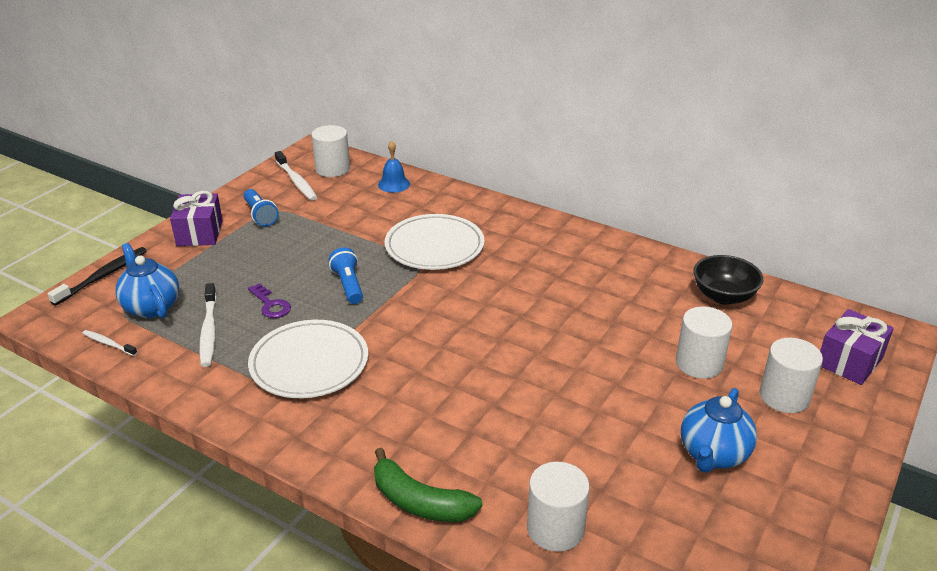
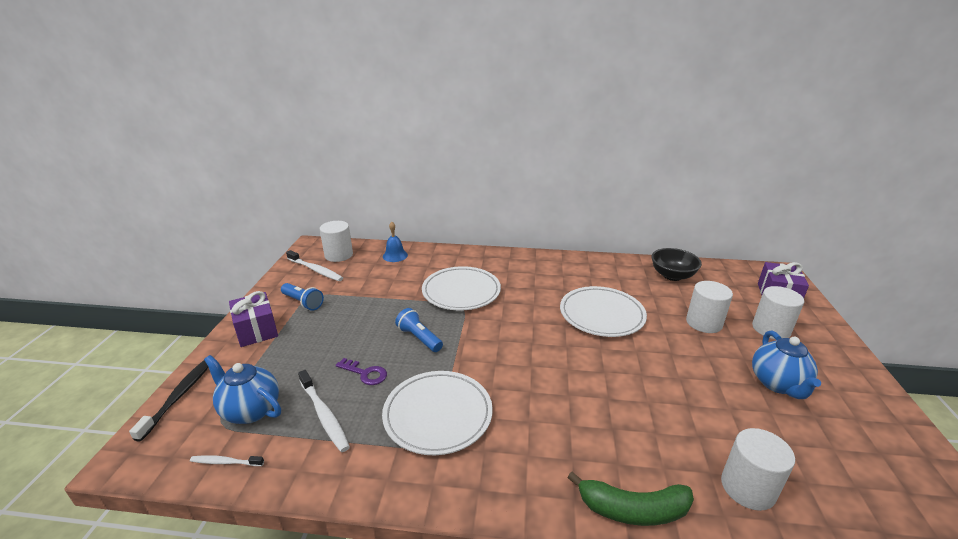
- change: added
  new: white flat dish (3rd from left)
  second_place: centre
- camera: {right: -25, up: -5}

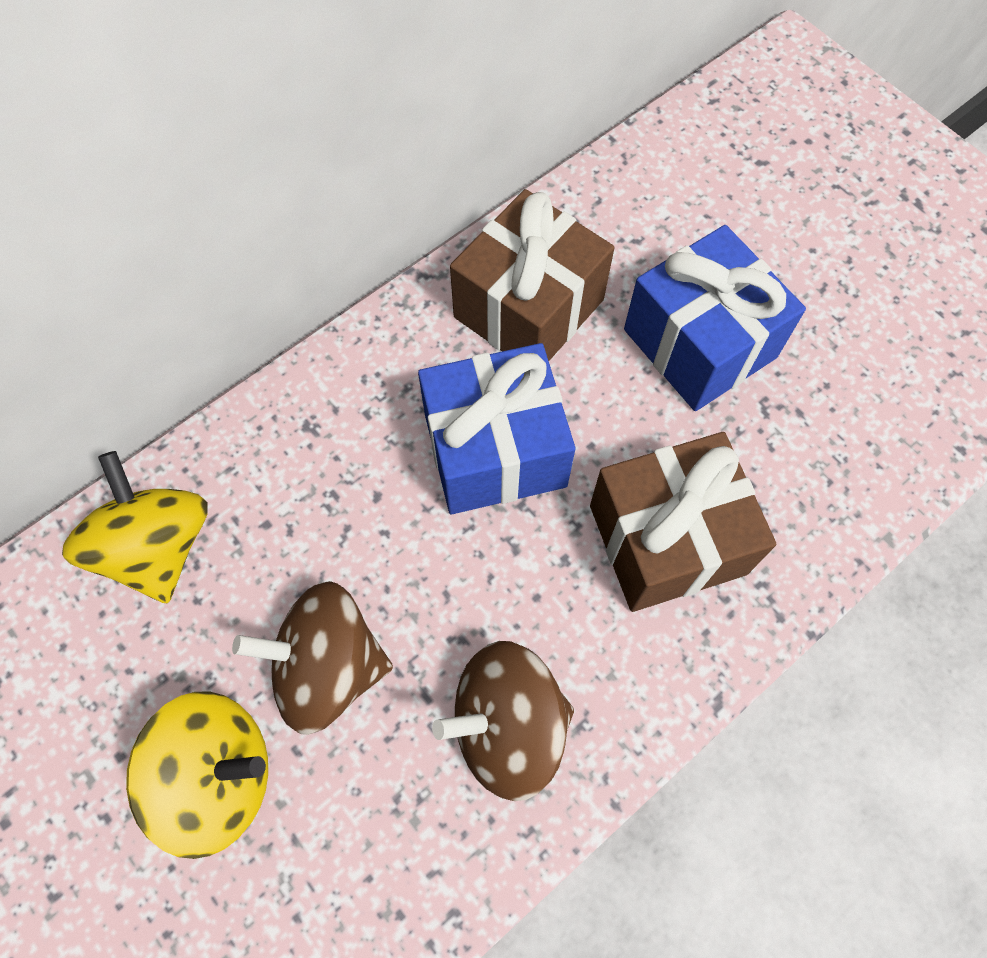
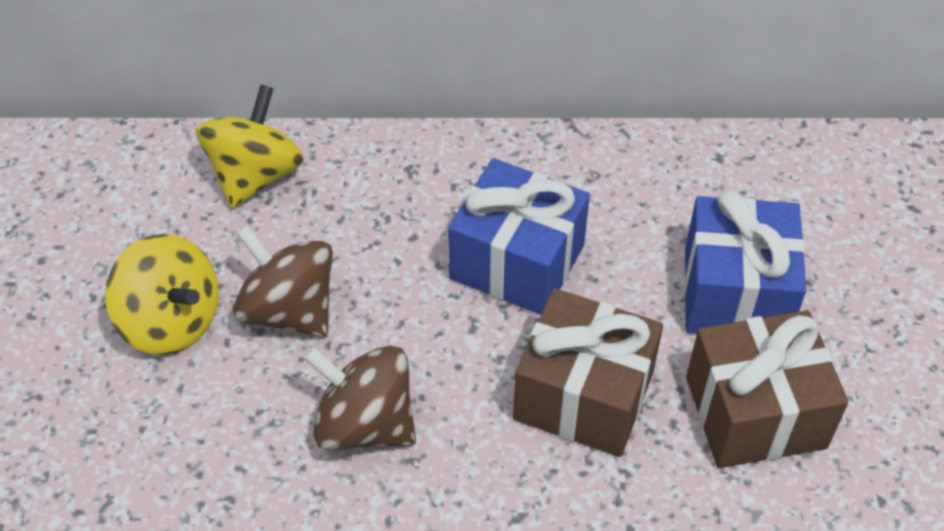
- change: moved
  old: brown gift (1st from left in the first image)
  new: brown gift (2nd from left)
  first_place: top centre
  second_place: bottom right
- camera: {right: 40, up: -15}

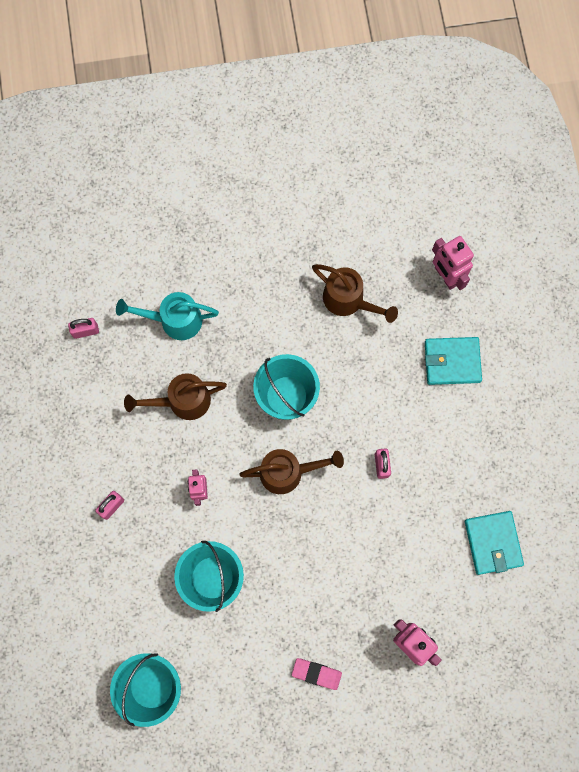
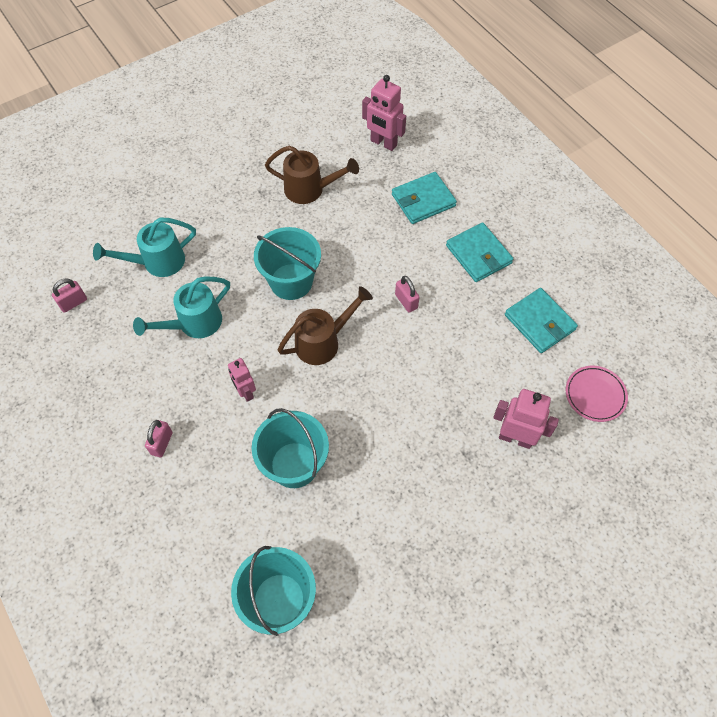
- change: recoloured
  old: brown watering pot (1st from left)
  new: teal watering pot (2nd from left)
  first_place: middle left
  second_place: middle left
- change: removed
  old: pink eraser
  first_place: bottom centre
- change: added
  new: teal card wallet (2nd from left)
  second_place: middle right
- change: added
  new: pink flat dish
  second_place: middle right
- camera: {right: -25, up: -15}

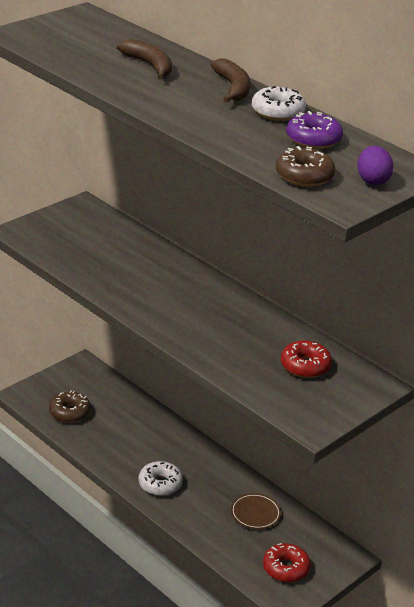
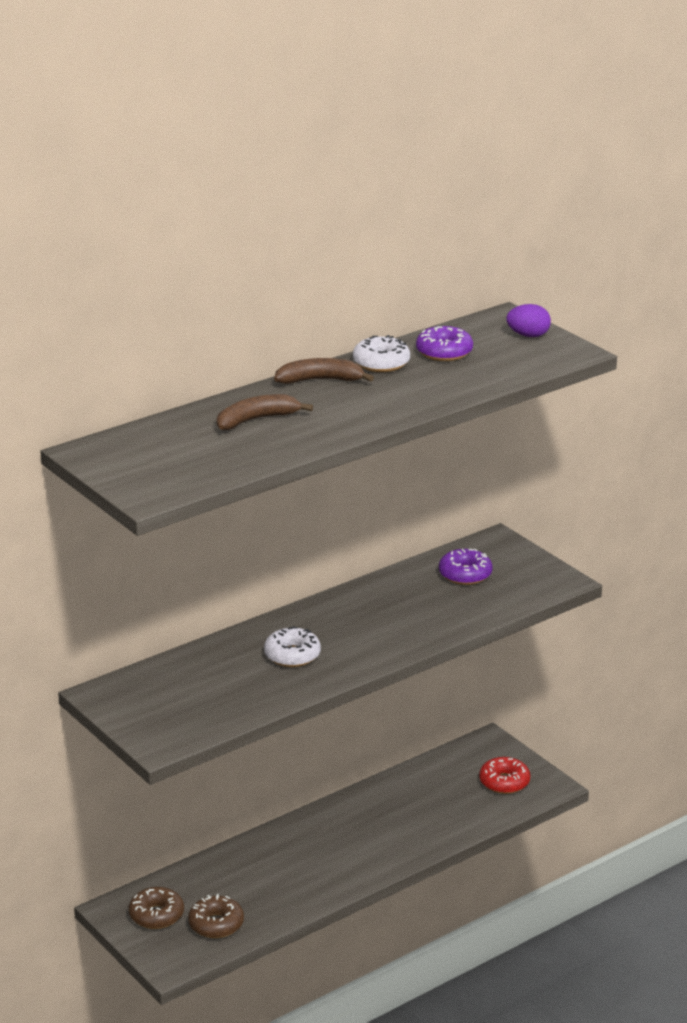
- change: moved
  old: brown glazed donut (2nd from left in the first image)
  new: brown glazed donut (1st from left)
  first_place: top right
  second_place: bottom left
- change: recoloured
  old: red glazed donut (2nd from left)
  new: purple glazed donut (2nd from left)
  first_place: middle right
  second_place: middle right
- change: moved
  old: white glazed donut (1st from left)
  first_place: bottom centre
  second_place: centre
- change: removed
  old: brown flat dish
  first_place: bottom centre
- camera: {right: -80, up: -5}

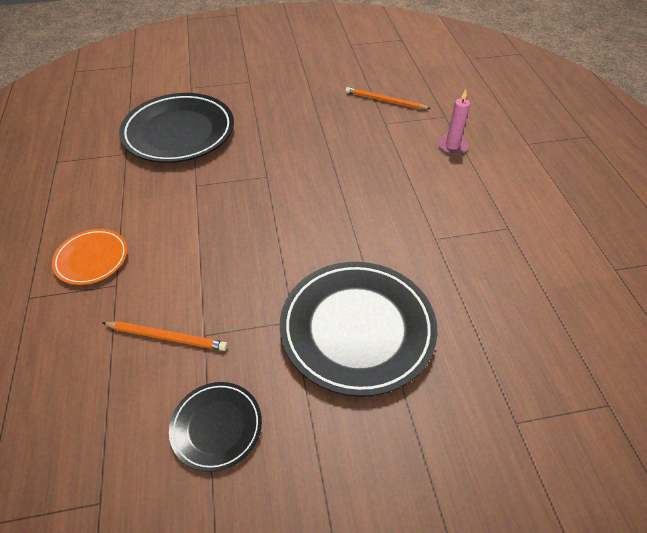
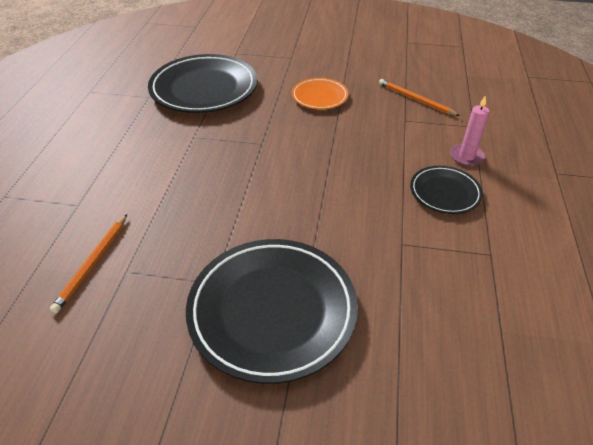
- change: moved
  old: orange flat dish
  first_place: middle left
  second_place: top centre
- change: turned
  old: orange wooden pencil (1st from left)
  first_place: middle left
  second_place: middle left
  degrees: 75
- change: moved
  old: jet-black flat dish (2nd from left in the first image)
  new: jet-black flat dish (3rd from left)
  first_place: bottom left
  second_place: middle right
- camera: {right: 20, up: -5}

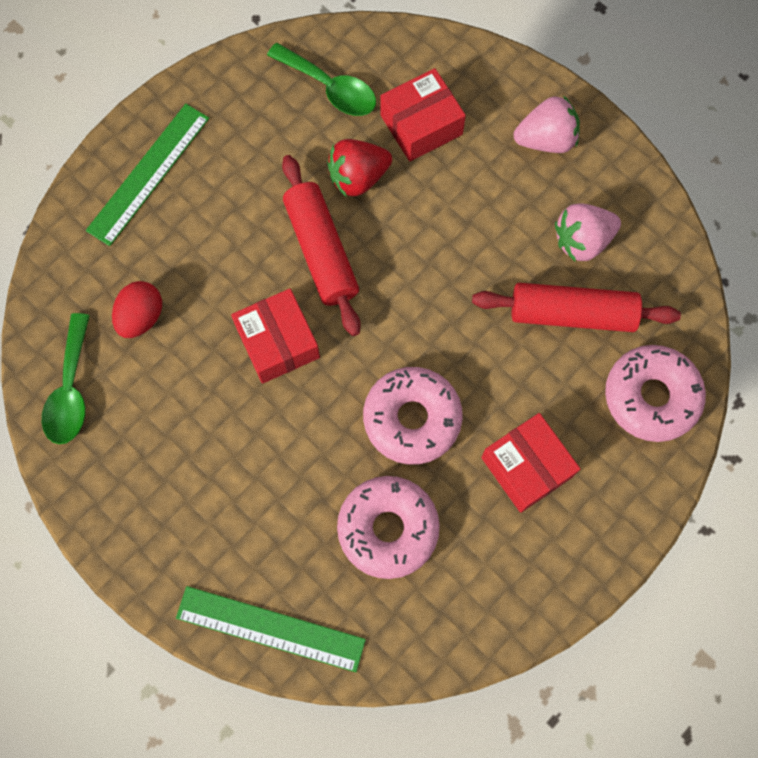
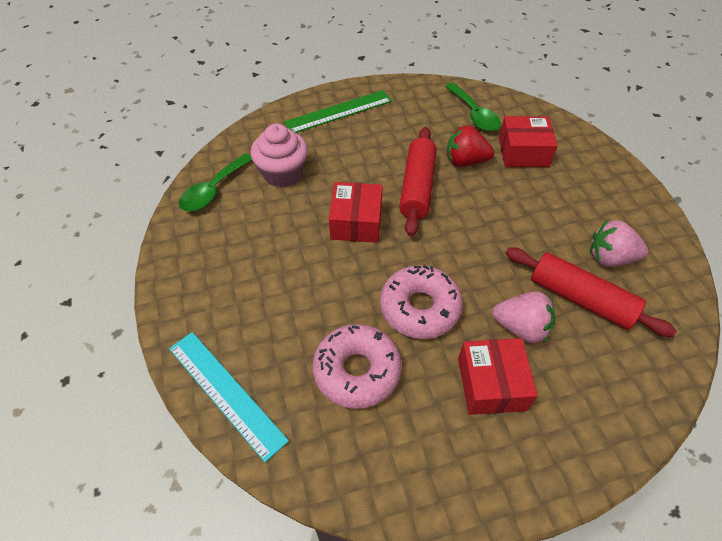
- change: moved
  old: pink toy strawberry (1st from left)
  first_place: top right
  second_place: middle right
- change: replaced
  old: red egg
  new: pink fairy cake
  first_place: middle left
  second_place: top centre
- change: removed
  old: pink glazed donut (3rd from left)
  first_place: middle right
- change: recoloured
  old: emerald ruler (2nd from left)
  new: teal ruler
  first_place: bottom centre
  second_place: bottom left
- camera: {right: 30, up: -20}

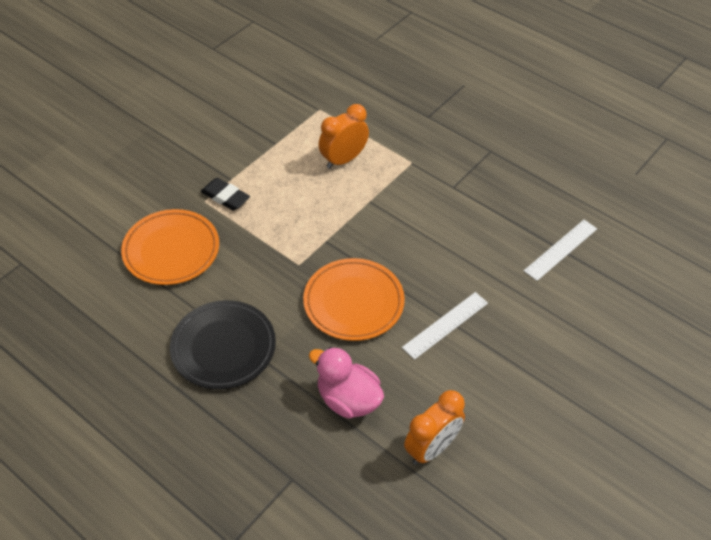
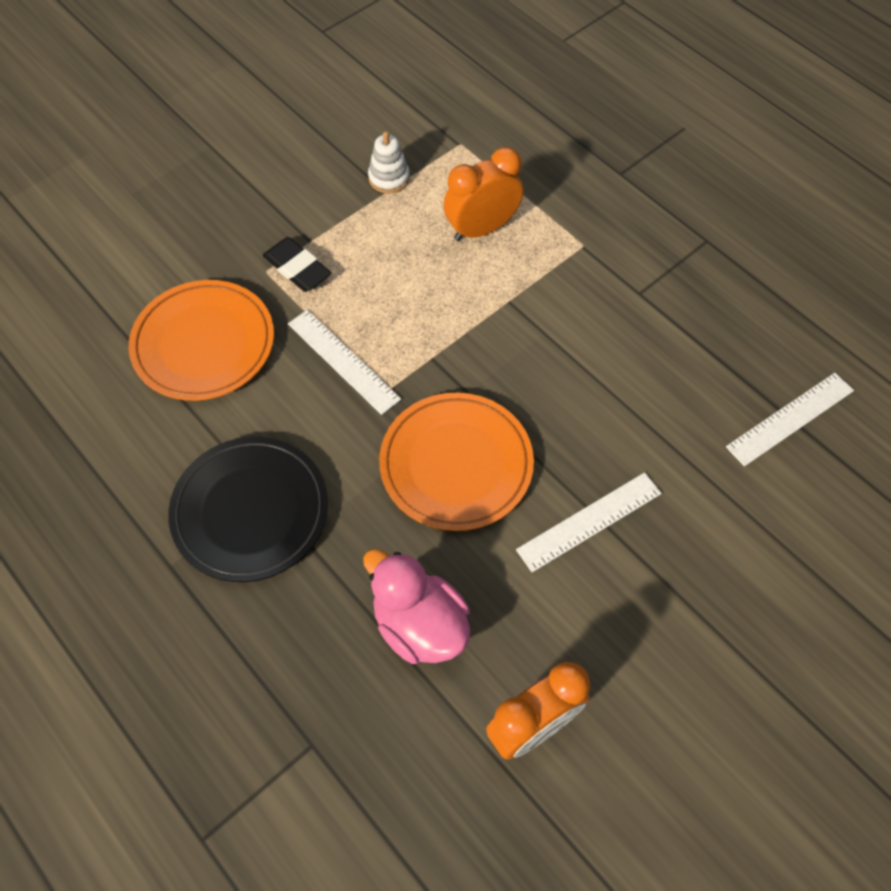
- change: added
  new: white ring stacker
  second_place: top centre
- change: added
  new: white ruler (1st from left)
  second_place: centre
- camera: {right: 10, up: 10}

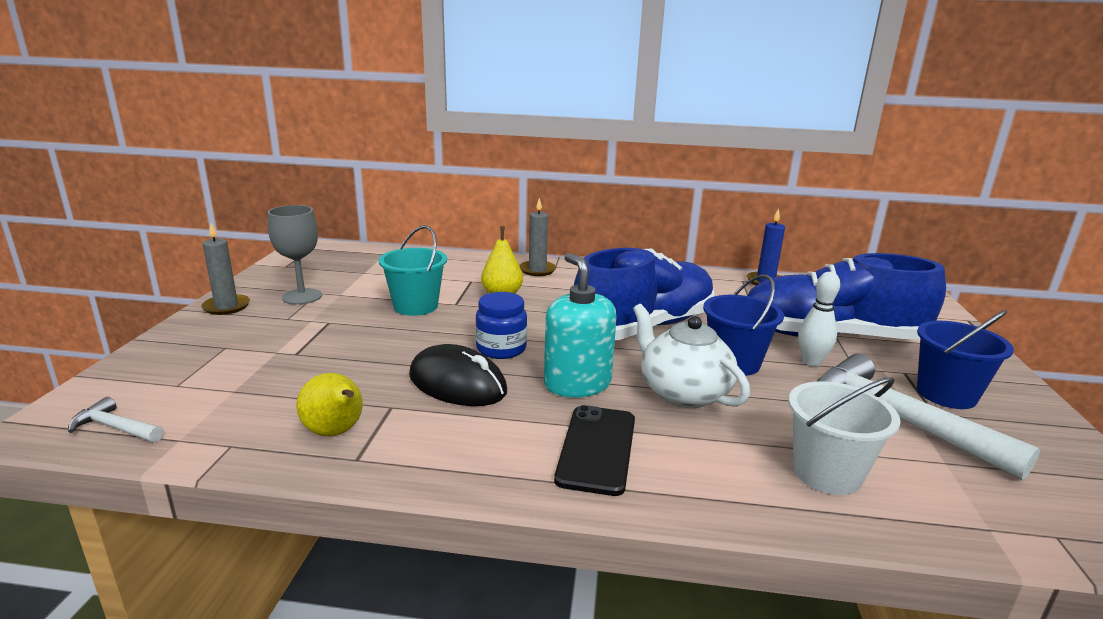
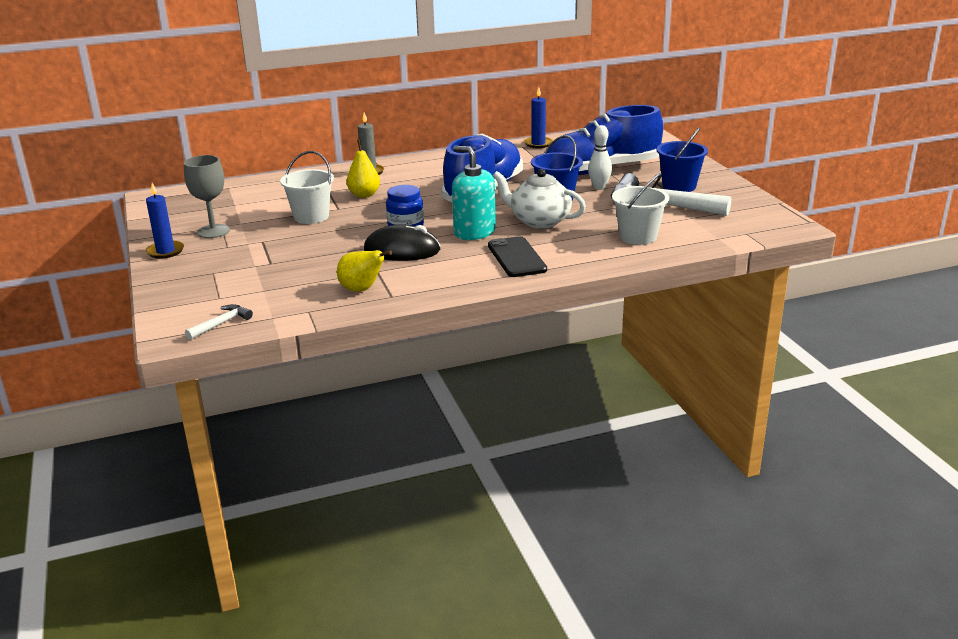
- change: recoloured
  old: gray candle (1st from left)
  new: blue candle (1st from left)
  first_place: middle left
  second_place: middle left
- change: recoloured
  old: teal bucket
  new: white bucket (1st from left)
  first_place: centre
  second_place: top left
- change: turned
  old: white carpenter's hammer (1st from left)
  first_place: bottom left
  second_place: middle left
  degrees: 135
- camera: {right: -25, up: 5}

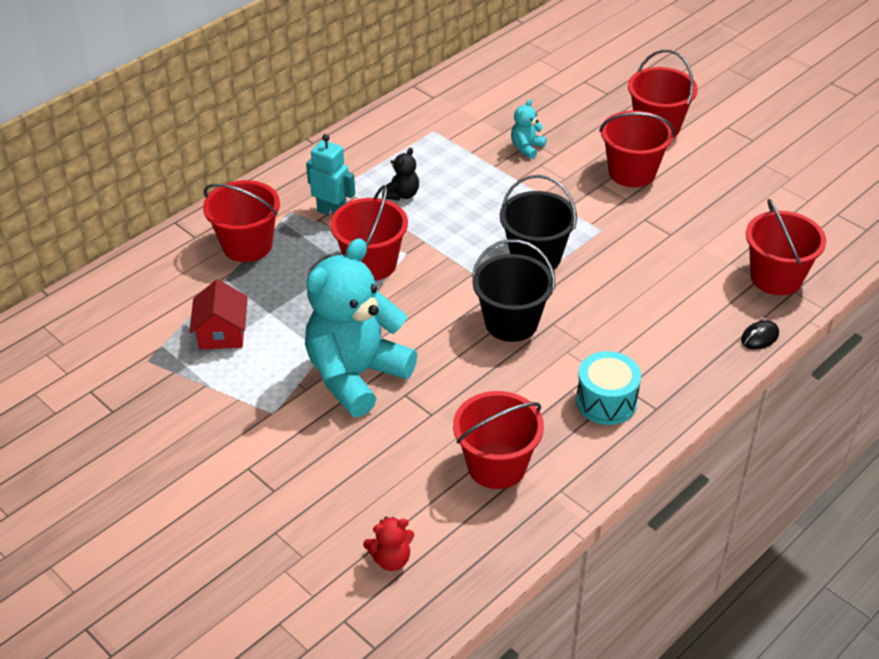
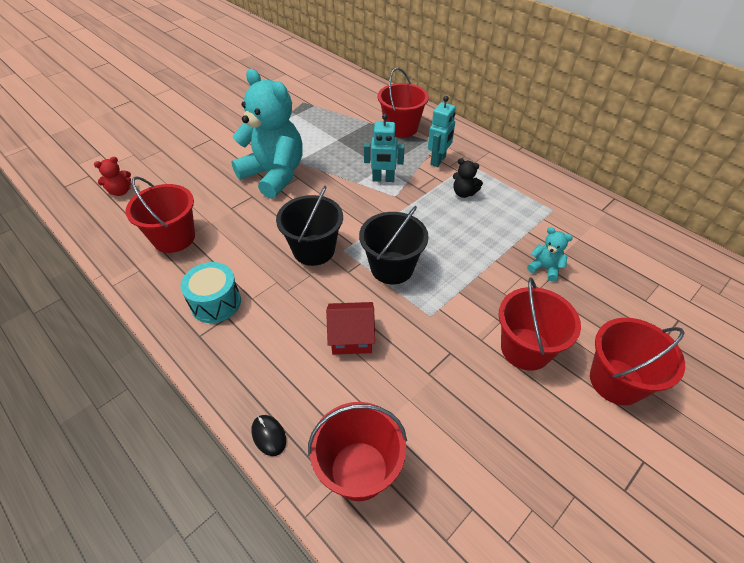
- change: replaced
  old: red bucket (2nd from left)
  new: teal toy robot (1st from left)
  first_place: centre
  second_place: top centre
- change: moved
  old: red house
  first_place: middle left
  second_place: centre
- change: turned
  old: red teddy
  first_place: bottom centre
  second_place: top left
  degrees: -105
- camera: {right: 90, up: 5}

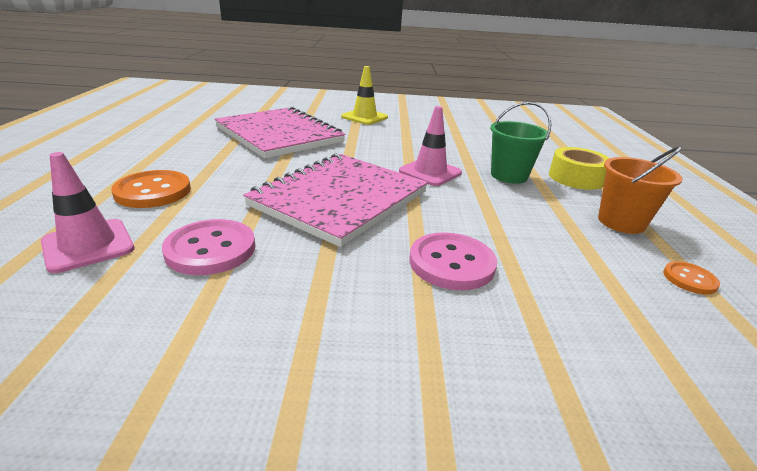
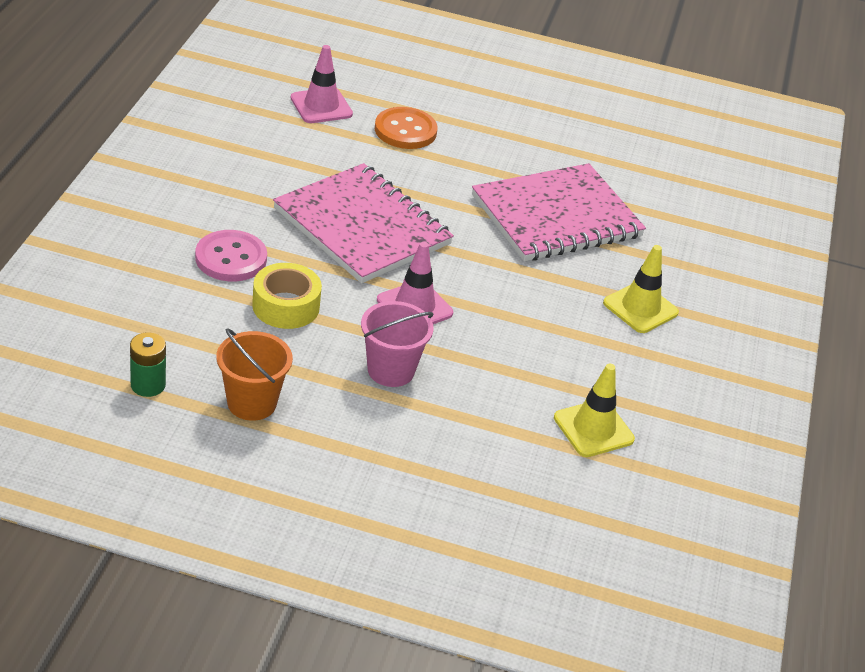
- change: recoloured
  old: emerald bucket
  new: pink bucket
  first_place: top right
  second_place: centre
- change: moved
  old: golden roll of tape
  first_place: middle right
  second_place: middle left
- change: removed
  old: pink button (1st from left)
  first_place: middle left
- change: replaced
  old: orange button (2nd from left)
  new: emerald power cell
  first_place: middle right
  second_place: middle left
- change: added
  new: golden traffic cone (1st from left)
  second_place: middle right
- camera: {right: 100, up: 10}

